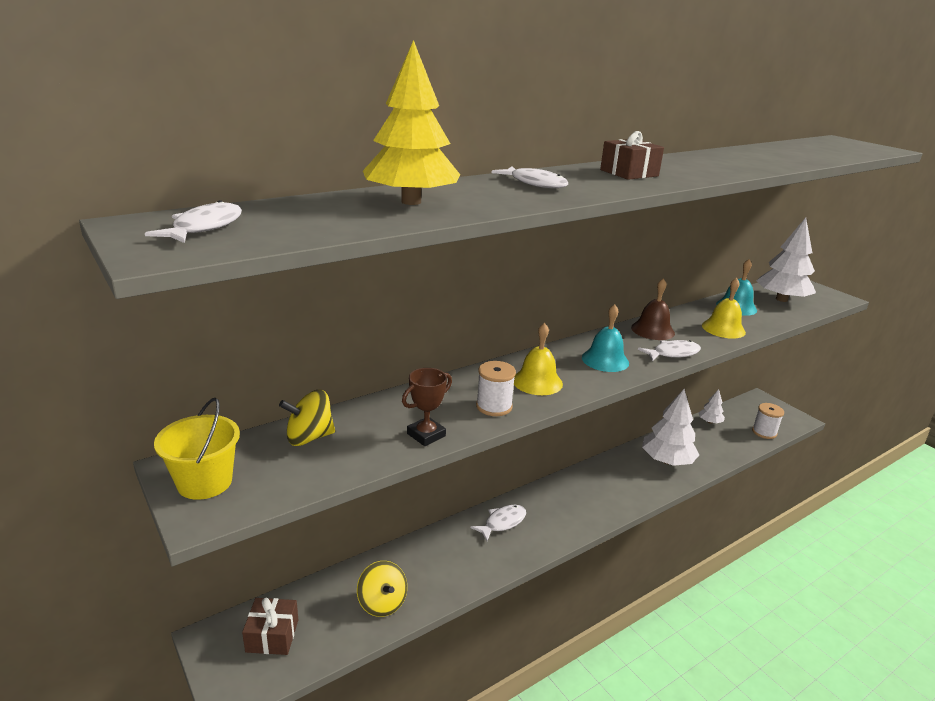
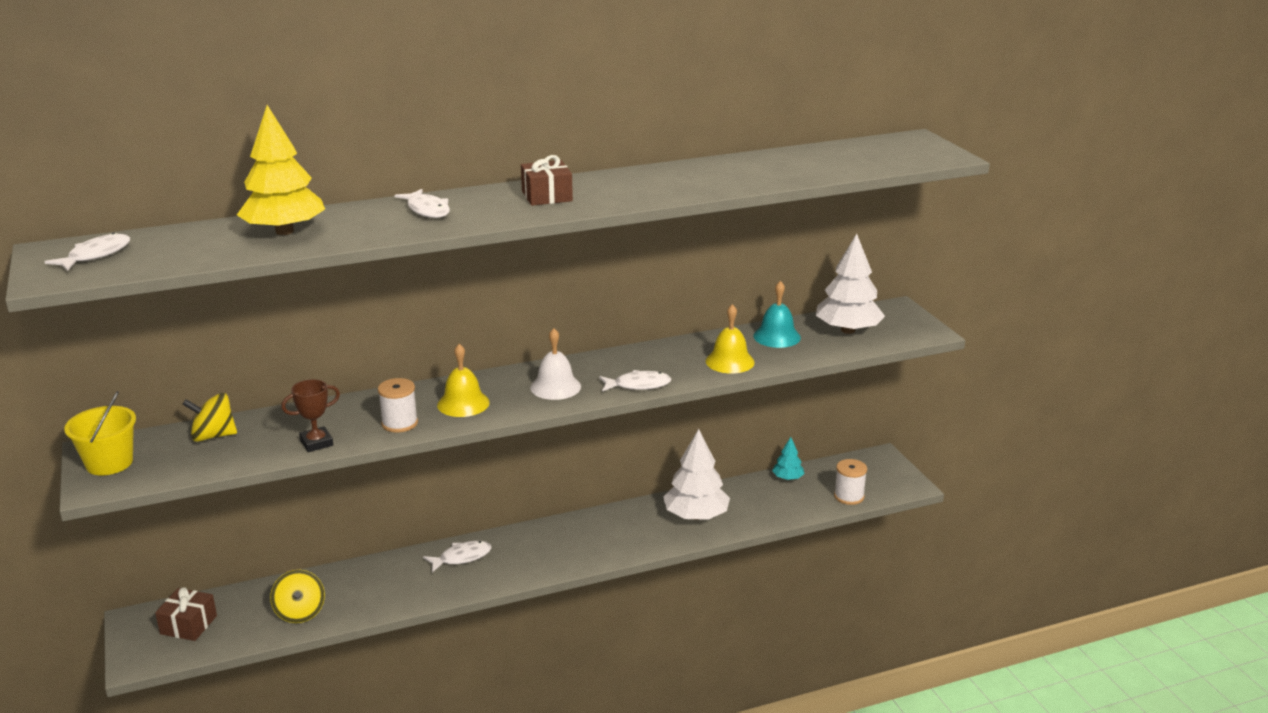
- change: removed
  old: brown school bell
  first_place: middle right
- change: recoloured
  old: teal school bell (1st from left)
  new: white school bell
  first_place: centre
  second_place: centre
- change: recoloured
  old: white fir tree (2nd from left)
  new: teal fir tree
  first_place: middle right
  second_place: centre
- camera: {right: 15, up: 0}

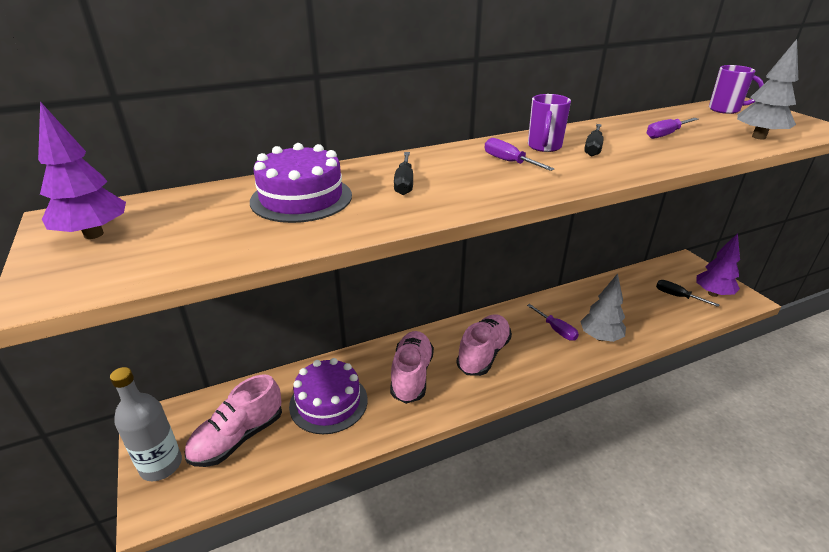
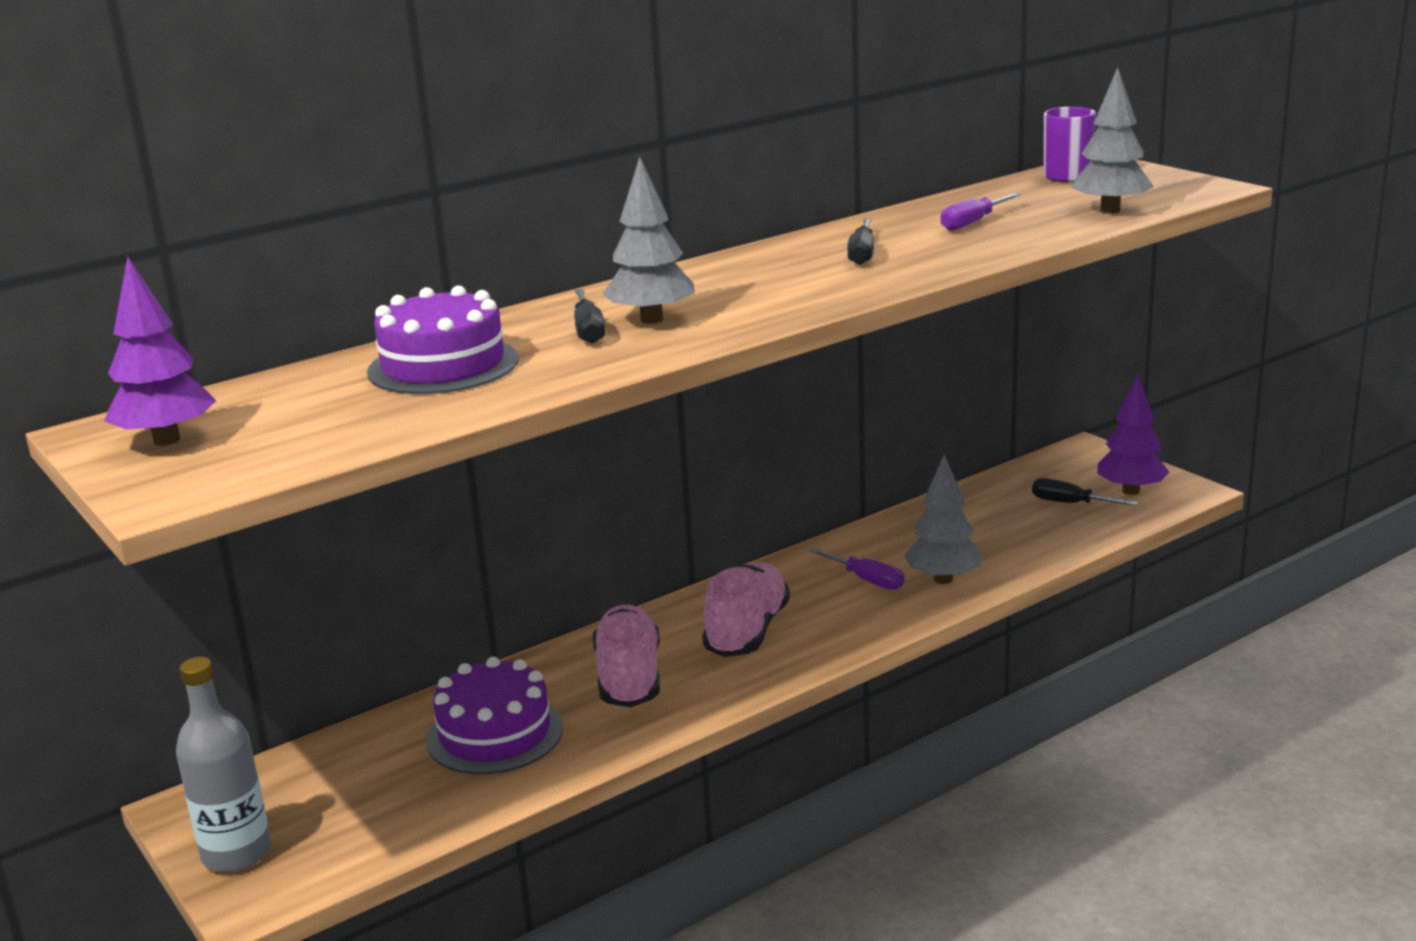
- change: removed
  old: purple mug (1st from left)
  first_place: top centre
- change: removed
  old: purple flat screwdriver (1st from left)
  first_place: top centre
- change: removed
  old: pink sneaker (1st from left)
  first_place: bottom left
- change: added
  new: gray fir tree (1st from left)
  second_place: top centre
- camera: {right: -10, up: -10}

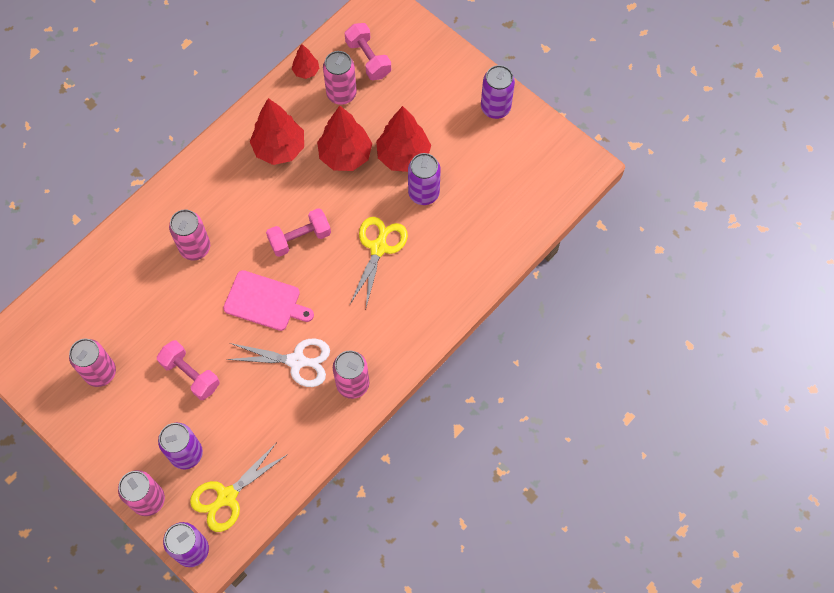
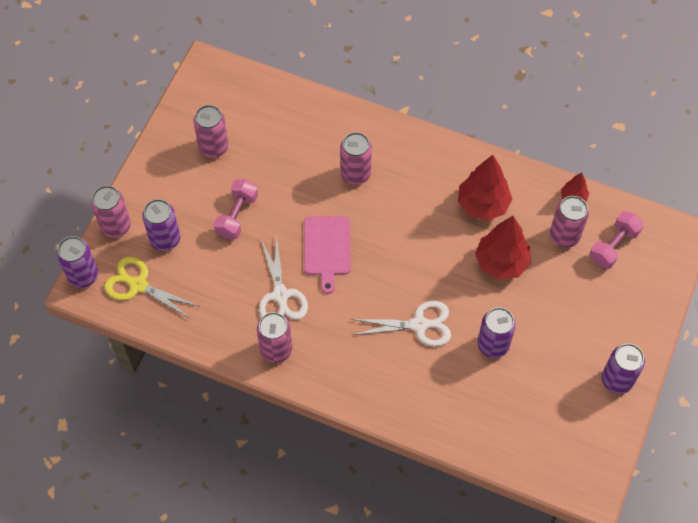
- change: removed
  old: red fir tree (4th from left)
  first_place: top centre
- change: removed
  old: pink hand weight (2nd from left)
  first_place: centre
- change: recoloured
  old: golden pair of scissors (2nd from left)
  new: white pair of scissors (2nd from left)
  first_place: centre
  second_place: centre
- camera: {right: 70, up: -5}

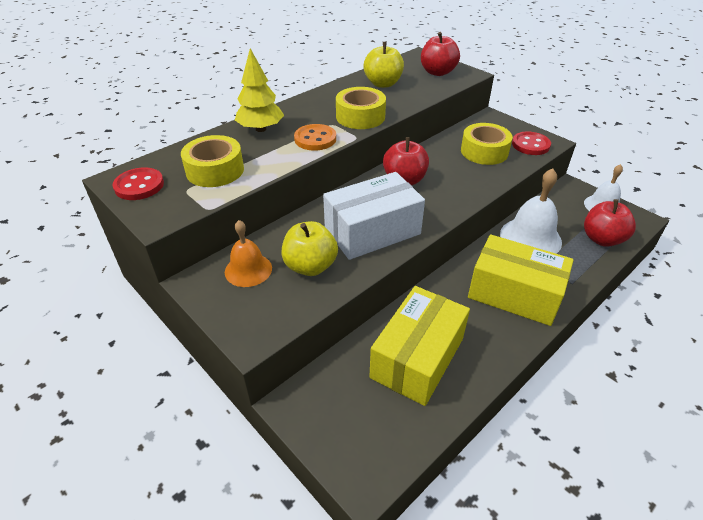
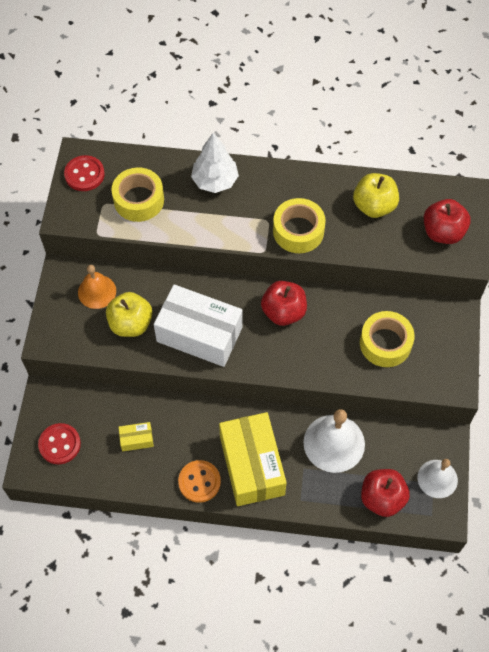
- change: recoloured
  old: golden fir tree
  new: white fir tree
  first_place: top centre
  second_place: top centre
- change: moved
  old: orange button
  first_place: top centre
  second_place: bottom centre
- change: moved
  old: red button (2nd from left in the first image)
  new: red button (1st from left)
  first_place: top right
  second_place: bottom left
- change: resized
  old: golden package (1st from left)
  first_place: centre
  second_place: bottom left
  factor: 0.42
- camera: {right: 50, up: 20}

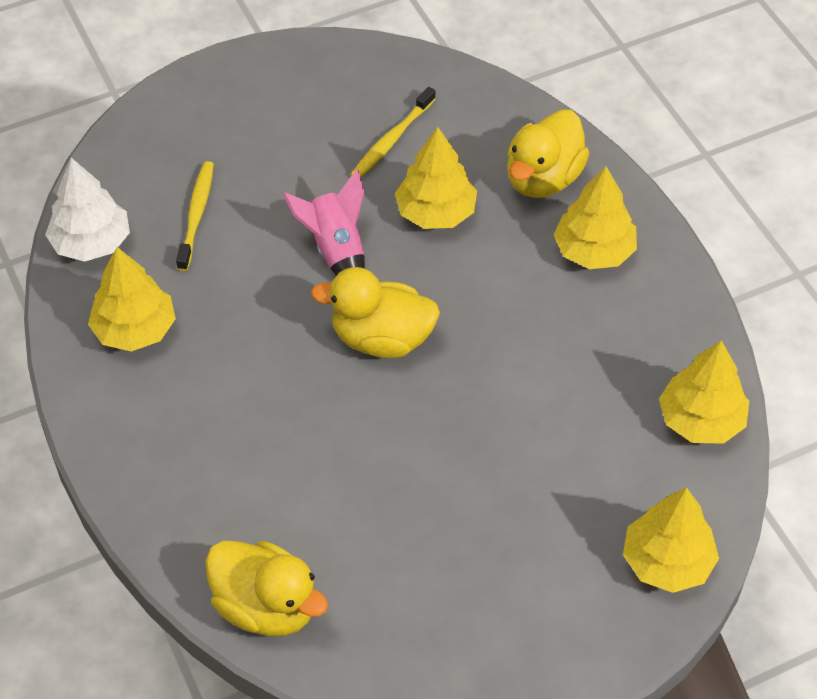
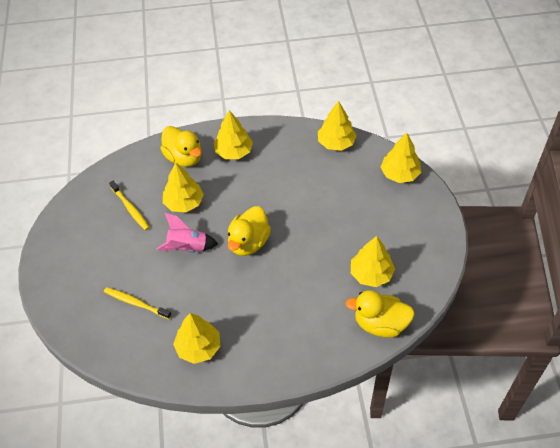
- change: removed
  old: white fir tree
  first_place: top left
- change: turned
  old: golden duck (1st from left in the first image)
  first_place: bottom left
  second_place: bottom right
  degrees: -135
- change: added
  new: golden fir tree (5th from left)
  second_place: centre
- camera: {right: -70, up: 0}

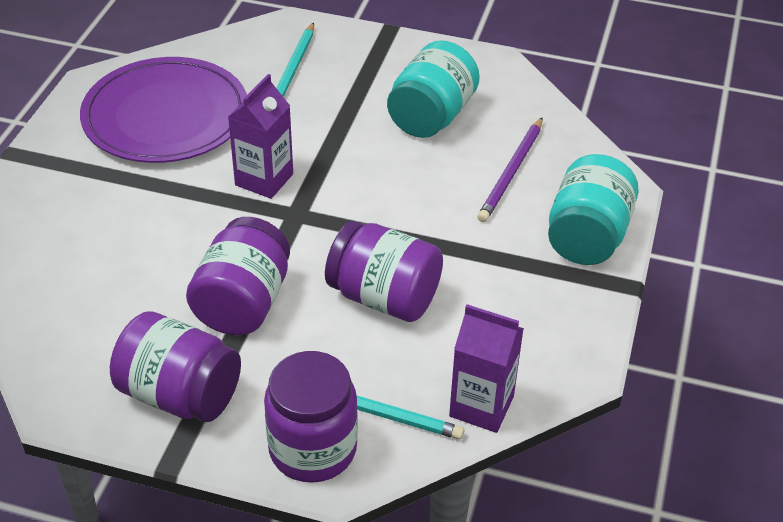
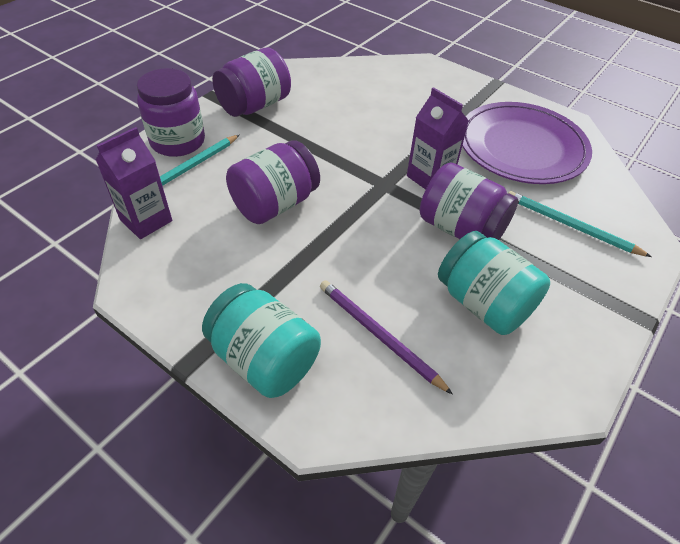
- change: moved
  old: purple jar (2nd from left in the first image)
  new: purple jar (4th from left)
  first_place: middle left
  second_place: middle right
- camera: {right: 110, up: 5}

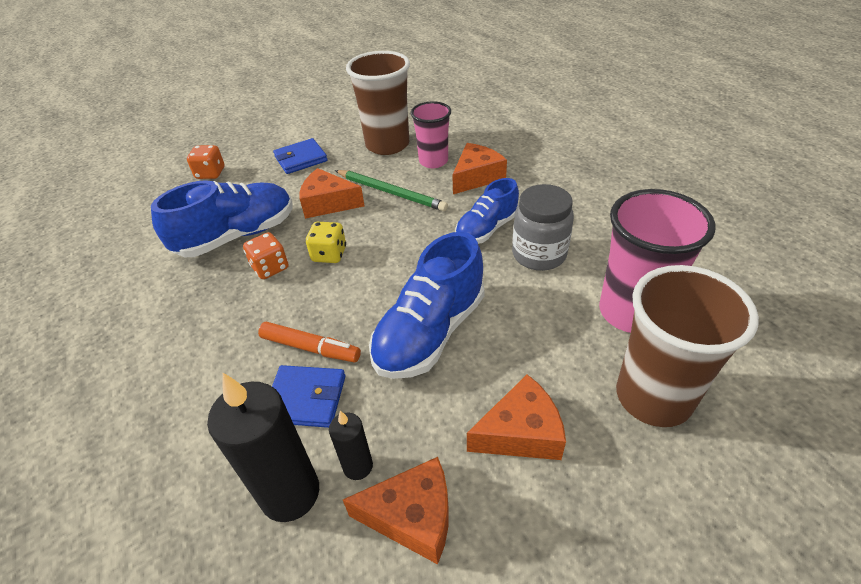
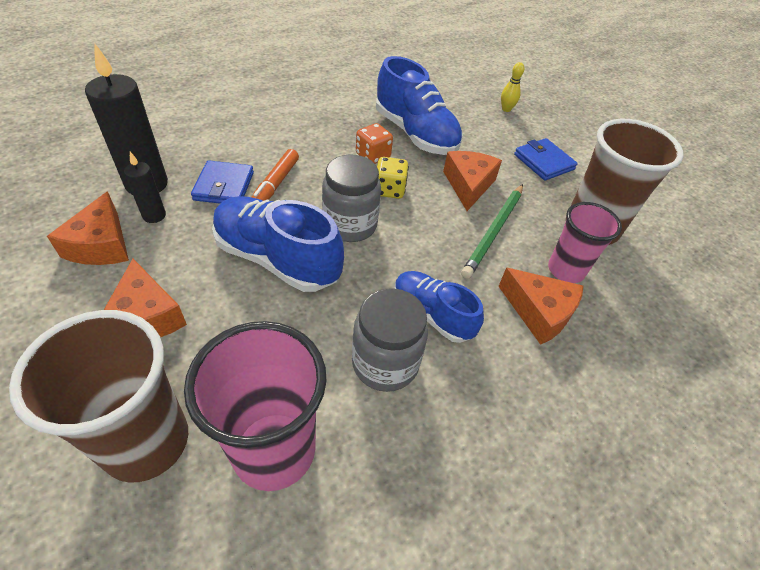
- change: replaced
  old: orange game die (1st from left)
  new: golden bowling pin
  first_place: top left
  second_place: top right
- change: added
  new: gray jar (1st from left)
  second_place: centre
- camera: {right: 80, up: 5}

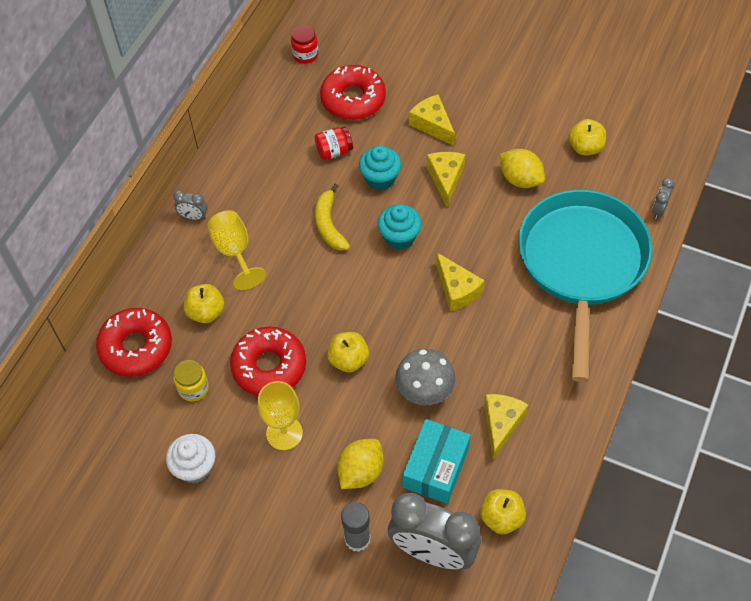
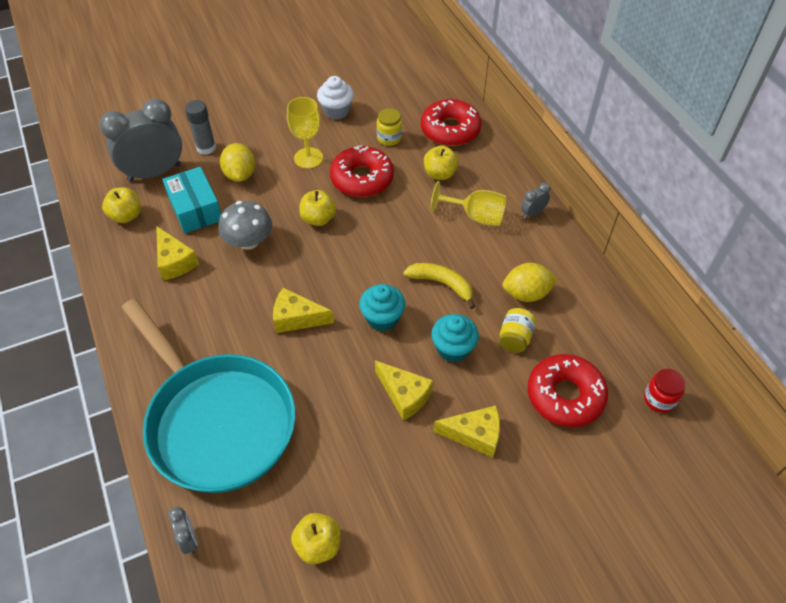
- change: recoloured
  old: red jar (2nd from left)
  new: golden jar (2nd from left)
  first_place: top centre
  second_place: centre
- change: moved
  old: golden toy lemon (2nd from left)
  first_place: top right
  second_place: middle right
- camera: {right: 130, up: -5}

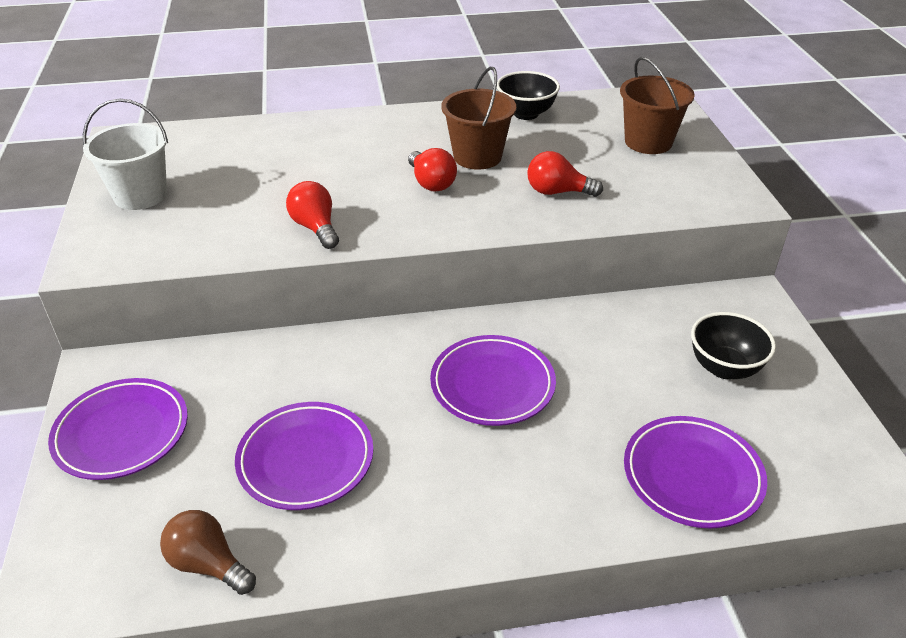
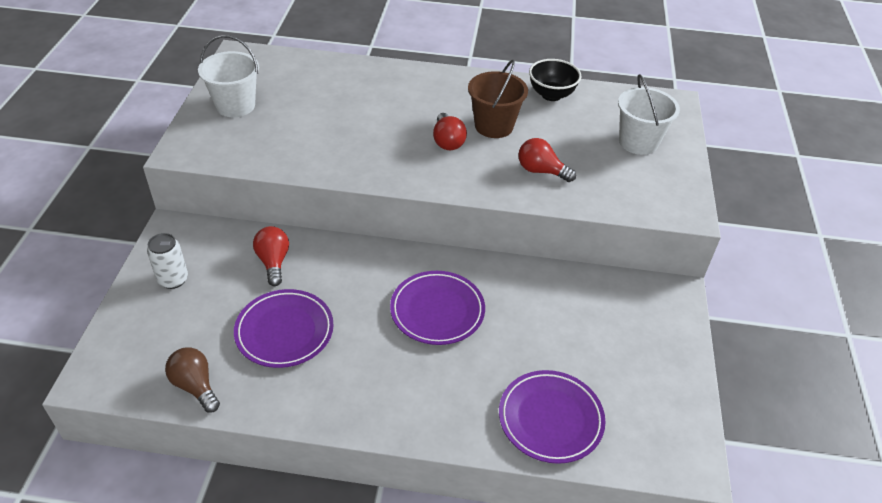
- change: recoloured
  old: brown bucket (2nd from left)
  new: white bucket (2nd from left)
  first_place: top right
  second_place: top right
- change: moved
  old: red bulb (1st from left)
  first_place: centre
  second_place: middle left
- change: removed
  old: jet-black serving bowl (2nd from left)
  first_place: middle right
- change: replaced
  old: purple flat dish (1st from left)
  new: white can
  first_place: bottom left
  second_place: middle left
- camera: {right: 15, up: 5}

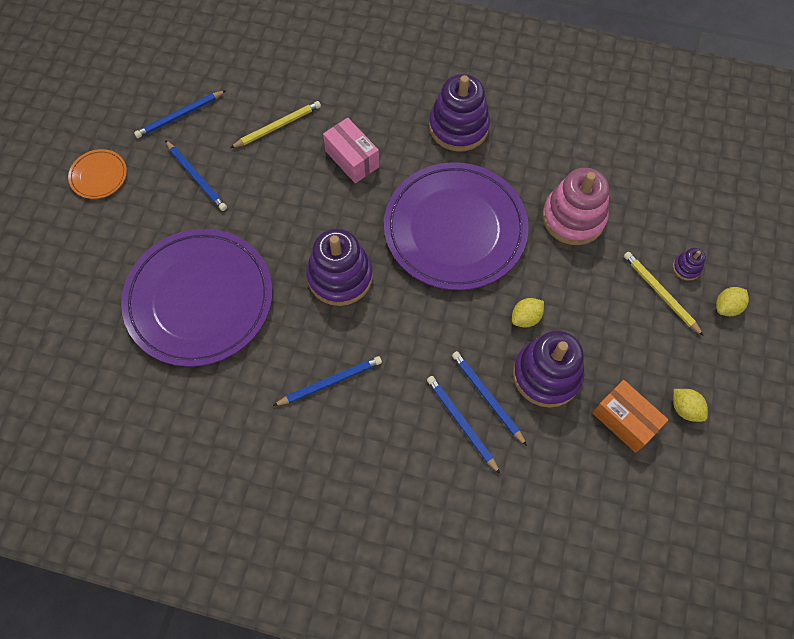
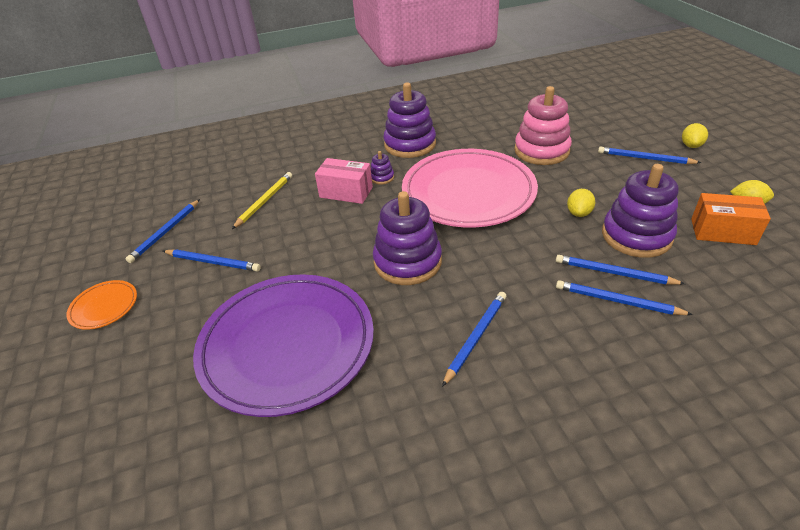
- change: recoloured
  old: purple flat dish (2nd from left)
  new: pink flat dish
  first_place: centre
  second_place: centre
- change: moved
  old: purple ring stacker (4th from left in the first image)
  new: purple ring stacker (1st from left)
  first_place: middle right
  second_place: top centre
- change: recoloured
  old: golden wooden pencil (2nd from left)
  new: blue wooden pencil (6th from left)
  first_place: middle right
  second_place: top right
- camera: {right: -30, up: -25}

